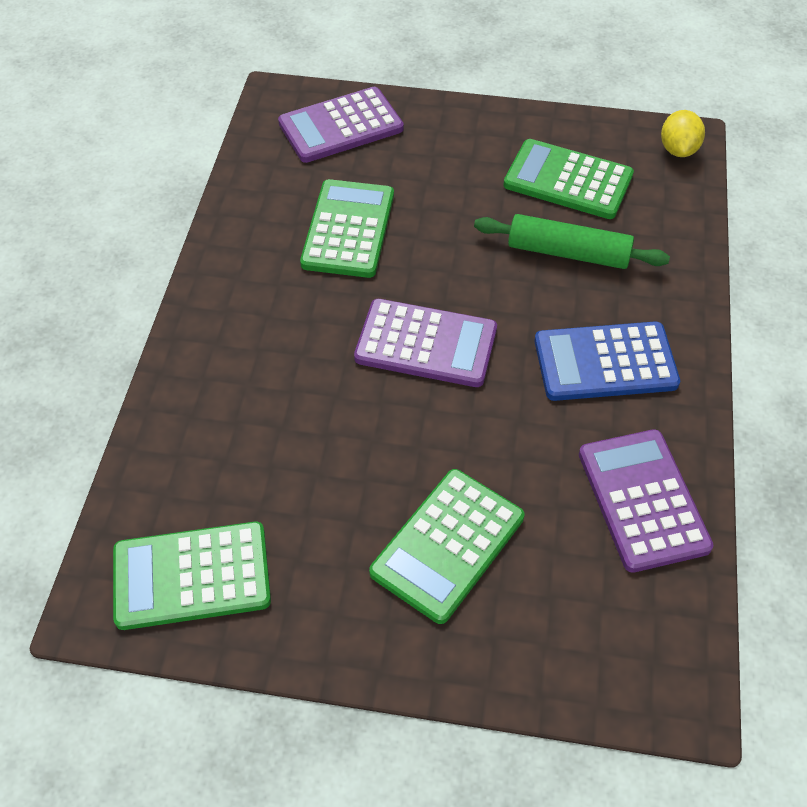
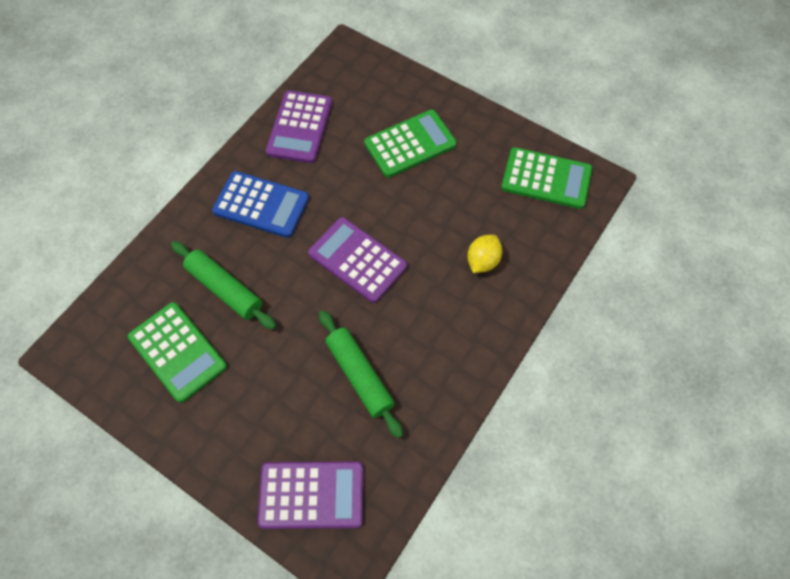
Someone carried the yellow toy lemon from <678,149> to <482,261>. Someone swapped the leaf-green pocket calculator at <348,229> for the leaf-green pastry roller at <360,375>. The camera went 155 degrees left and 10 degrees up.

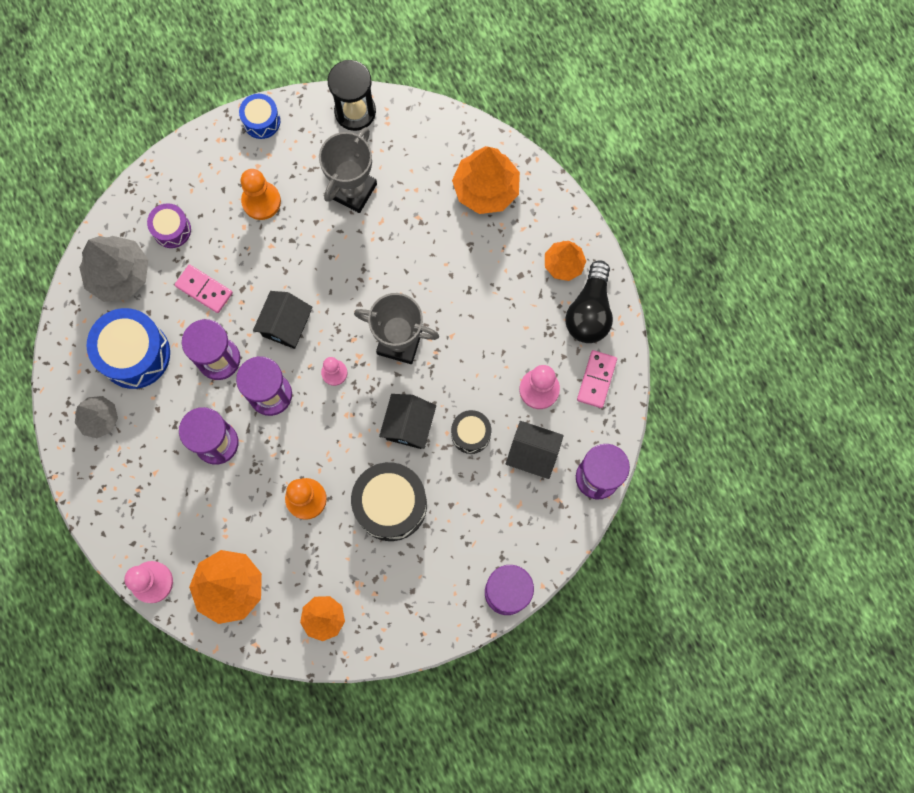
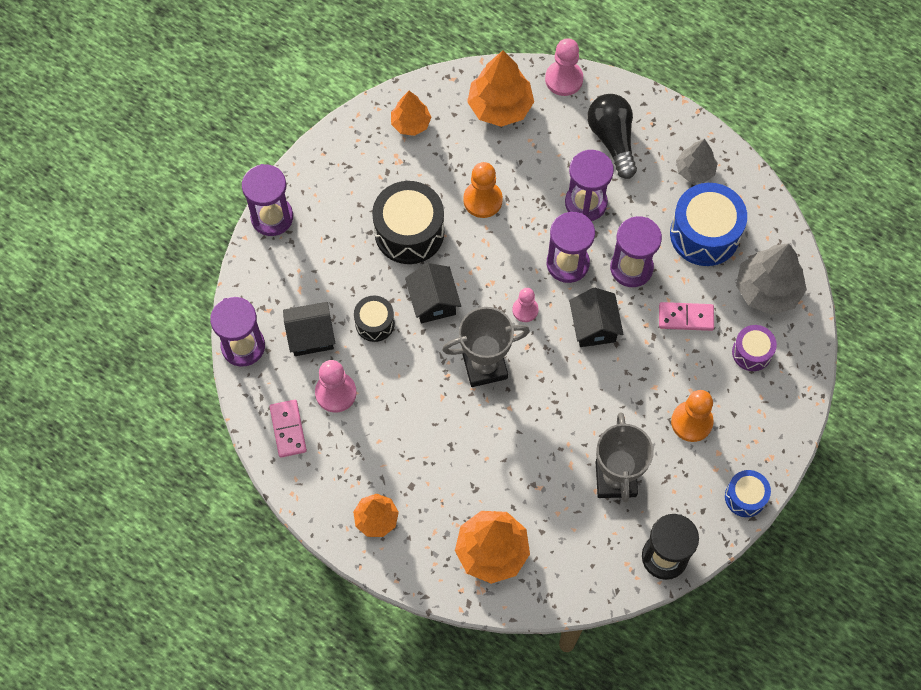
Someone carried the jet-black bulb from <589,311> to <612,140>. The camera went 150 degrees right and 10 degrees down.

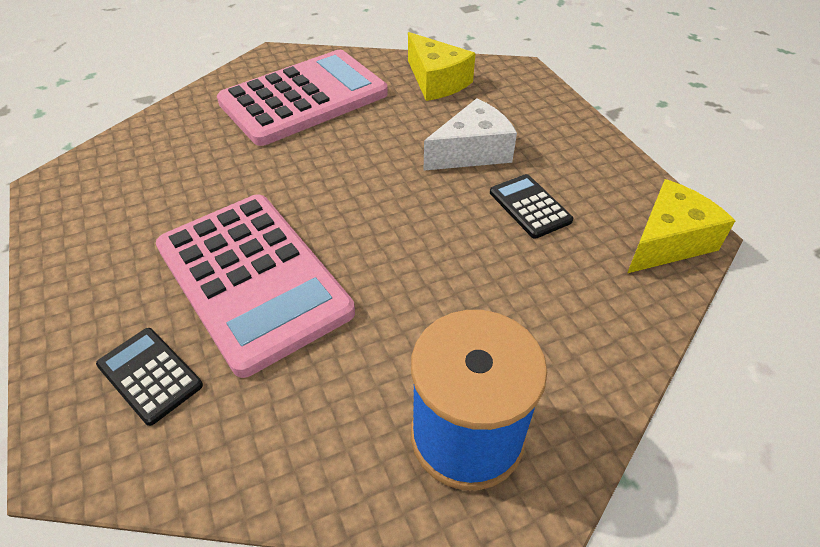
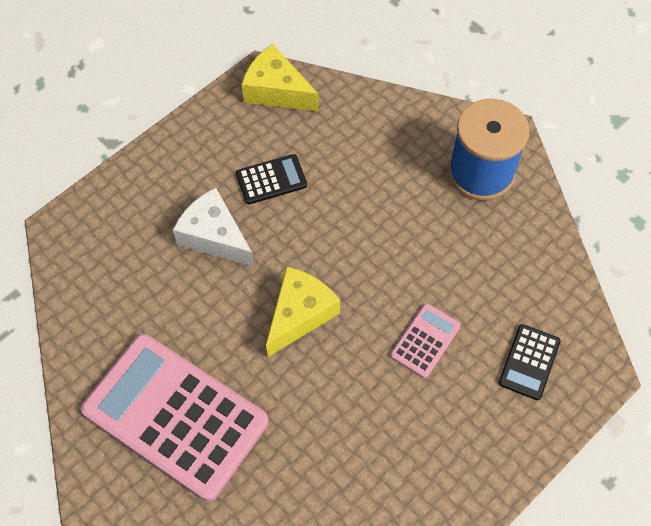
Someone carried the yellow cheese wedge from <436,81> to <300,314>. Someone rotated the jet-black pocket calculator at <530,206> by 150 degrees counterclockwise. Someone scaled the rose-pink pocket calculator at <253,279> by 0.44. The camera went 110 degrees left and 15 degrees up.

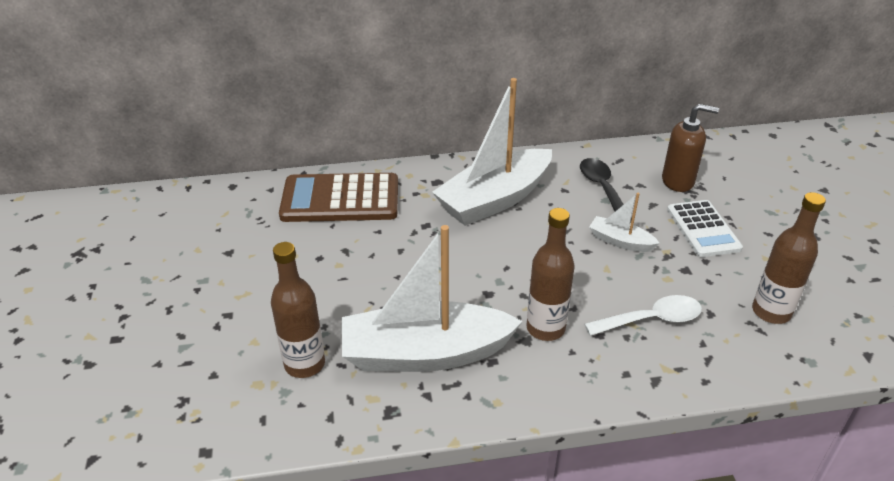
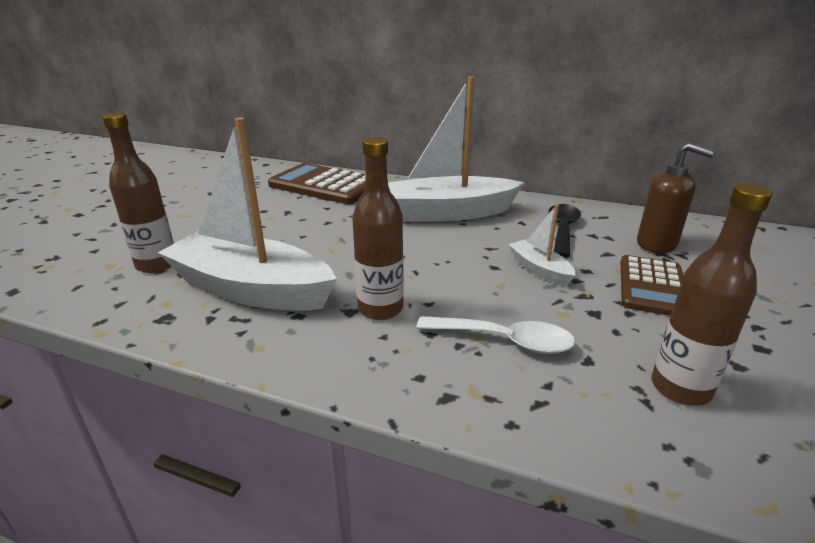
Someone repainted the snow-white pocket calculator at <703,229>, which became the brown pocket calculator at <651,286>. The camera went 30 degrees right and 10 degrees down.

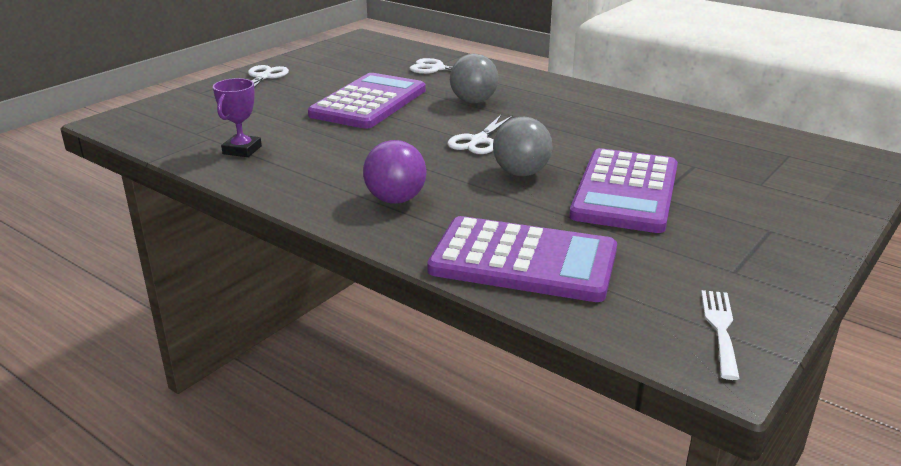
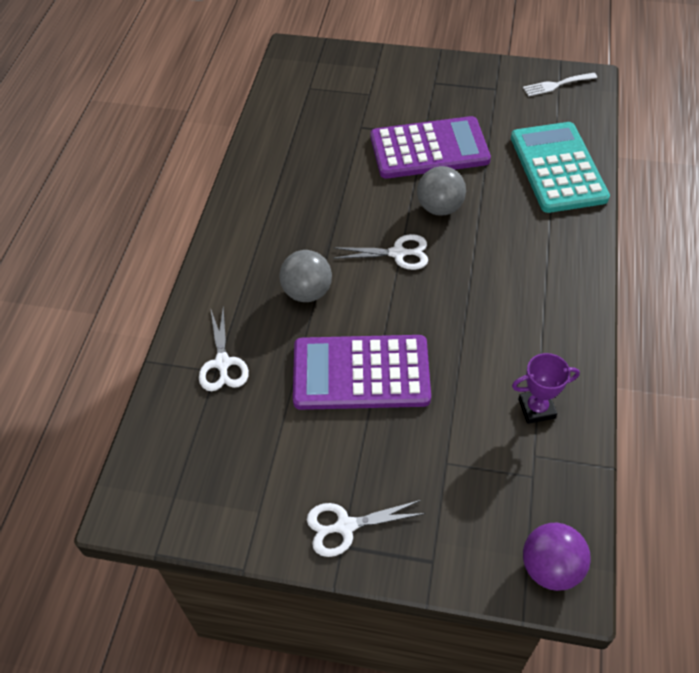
Someone carried the purple sphere from <395,200> to <550,567>. Someone repainted the purple pocket calculator at <523,261>, which became the aqua pocket calculator at <558,168>. The camera went 115 degrees left and 25 degrees up.

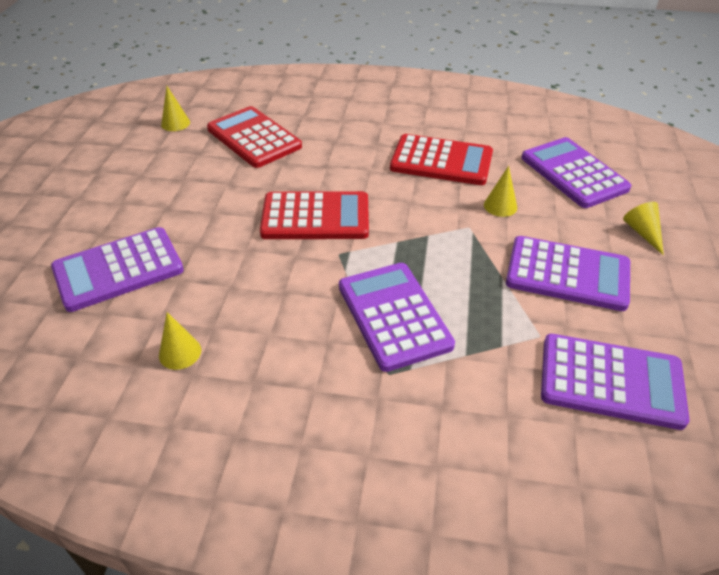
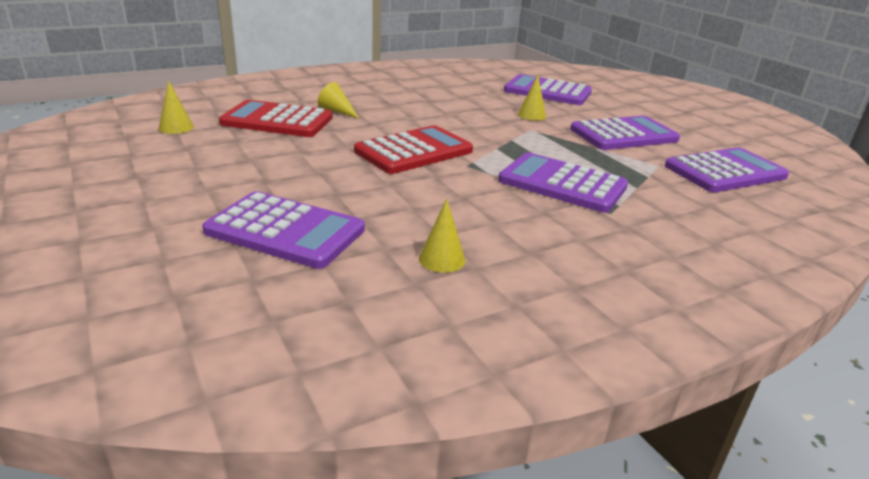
Someone took away the red pocket calculator at <441,161>. Someone carried the yellow solid cone from <642,232> to <337,111>. Someone rotated the purple pocket calculator at <118,270> by 90 degrees counterclockwise. The camera went 40 degrees left and 15 degrees down.

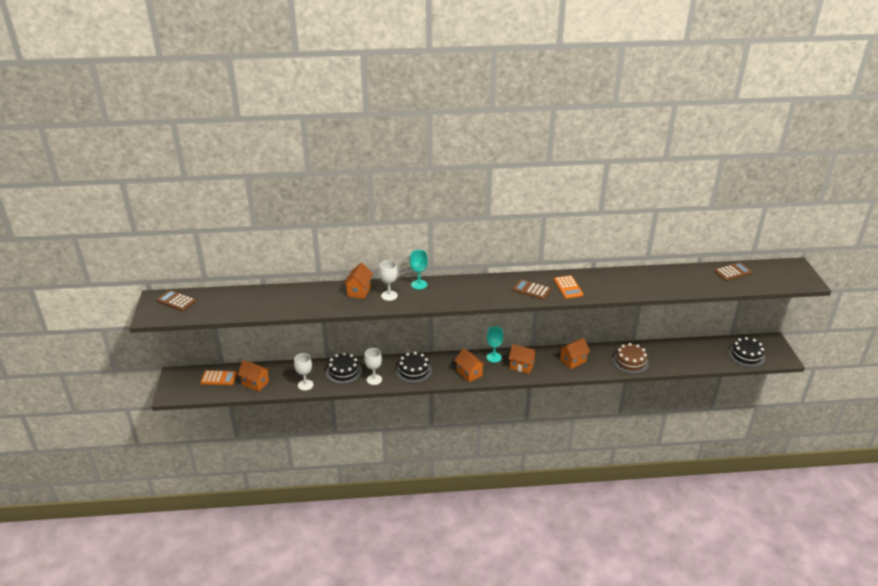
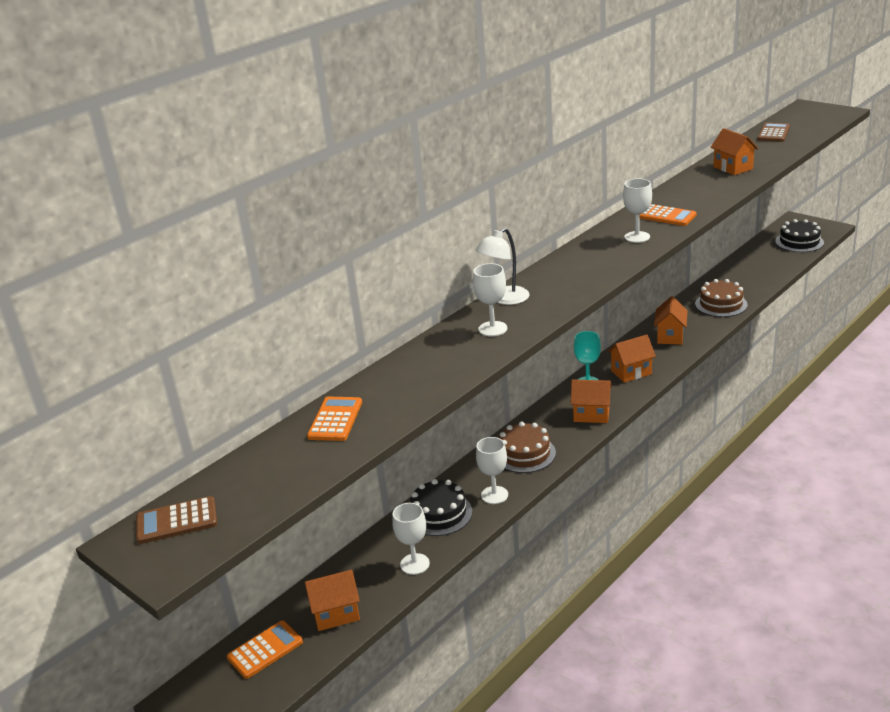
Someone swapped the aqua wine glass at <419,284> for the snow-white reading lamp at <504,299>. Someone carried the bright orange toy house from <359,291> to <733,168>. Someone swapped the brown pocket calculator at <531,290> for the snow-white wine glass at <637,237>. Someone repainted the jet-black layer cake at <414,370>, which became the brown layer cake at <524,454>. Someone put down the bright orange pocket calculator at <335,419>. The camera went 40 degrees left and 5 degrees down.

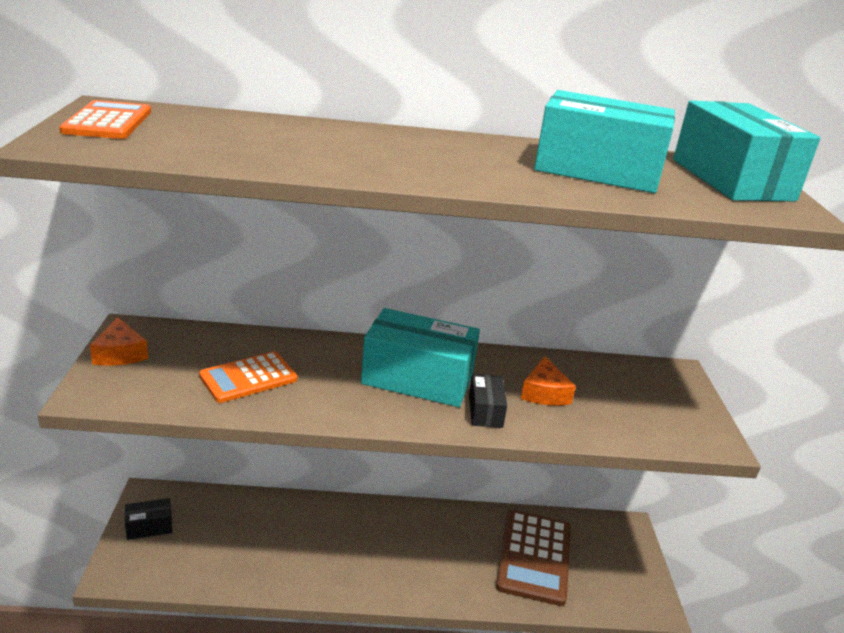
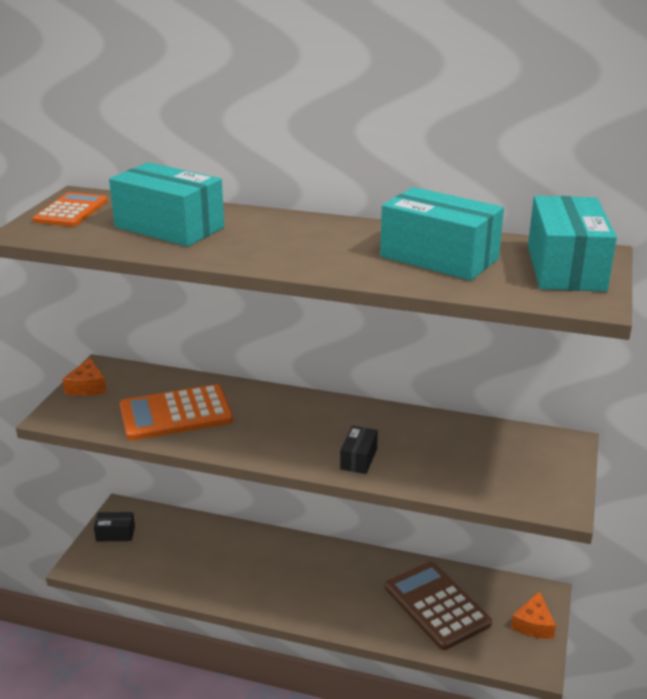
Someone carried the aqua package from <417,379> to <169,227>. Someone scaled the bright orange pocket calculator at <248,378> by 1.51. Someone carried the bright orange cheese wedge from <544,393> to <533,624>. Someone rotated the brown pocket calculator at <534,557> by 120 degrees clockwise. The camera went 20 degrees right and 0 degrees up.

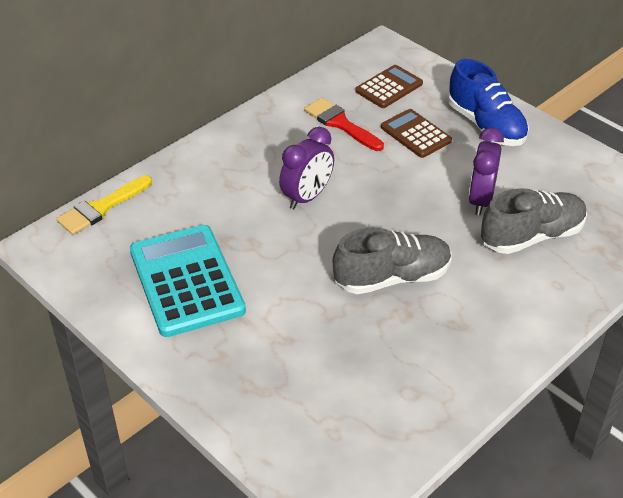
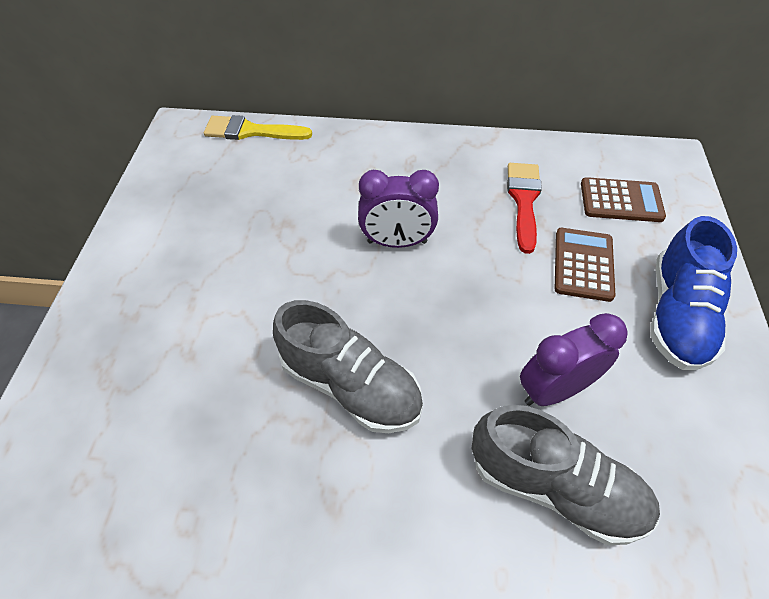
Someone took away the aqua pocket calculator at <186,281>. The camera went 50 degrees right and 10 degrees up.

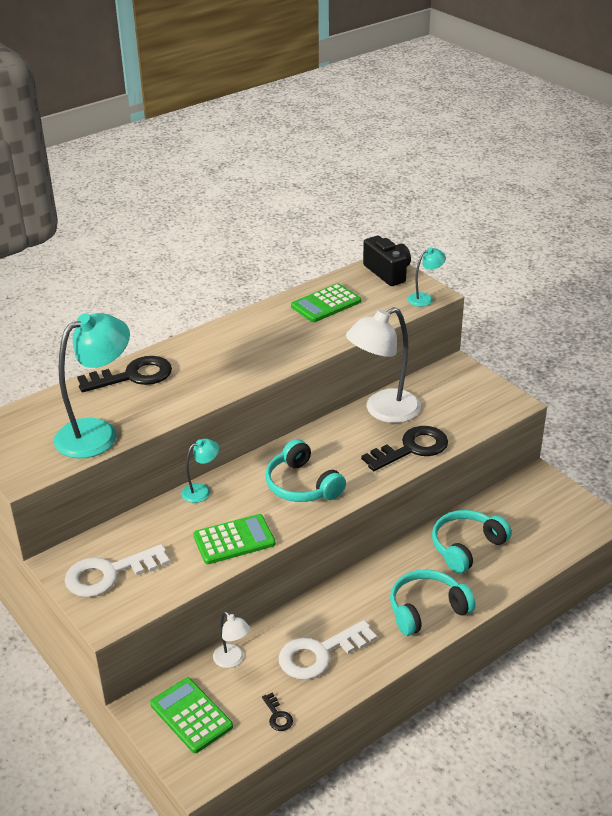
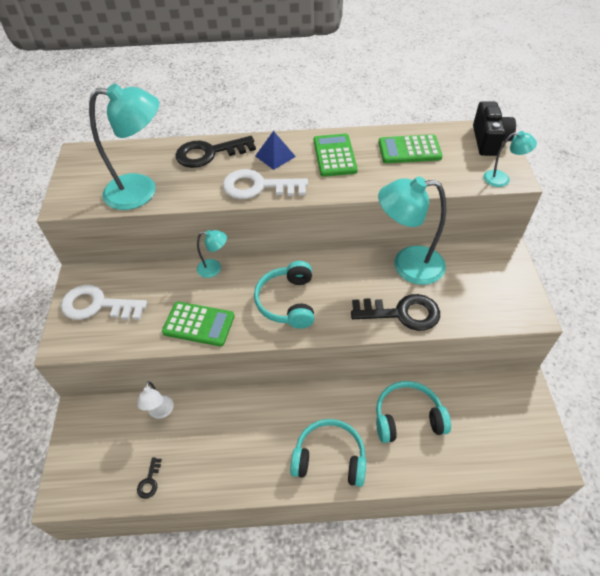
Someone repainted the snow-white reading lamp at <383,411>, which became the aqua reading lamp at <407,265>. Someone rotated the jet-black key at <133,376> by 150 degrees clockwise. Someone carried the snow-white key from <320,654> to <258,187>. Someone carried the leaf-green pocket calculator from <191,715> to <334,155>. Someone put down the blue pyramid shape at <275,156>. The camera went 35 degrees right and 15 degrees up.

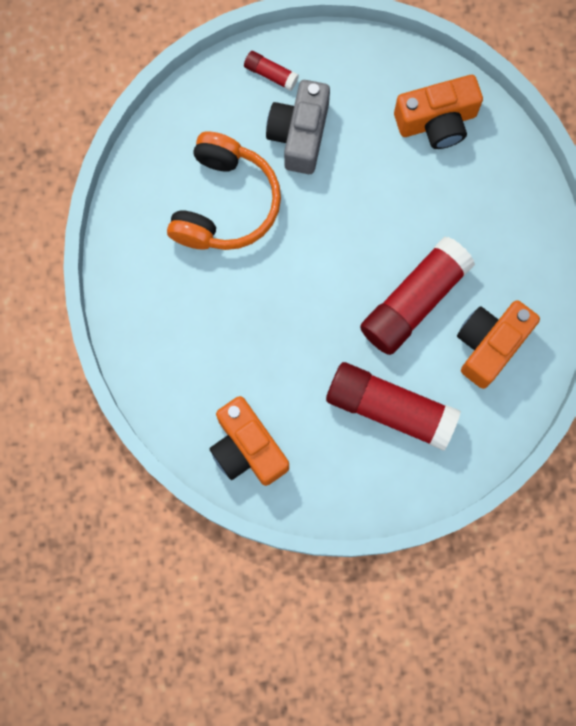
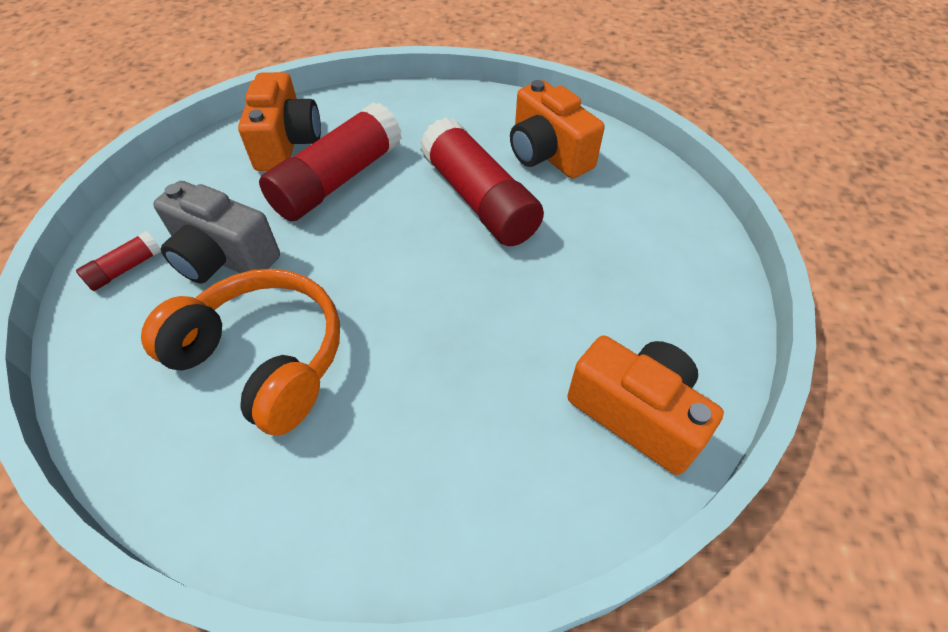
Someone carried the red glue from <390,408> to <337,180>. Someone rotated the bright orange compact camera at <247,448> by 120 degrees counterclockwise. The camera went 75 degrees left and 25 degrees down.

